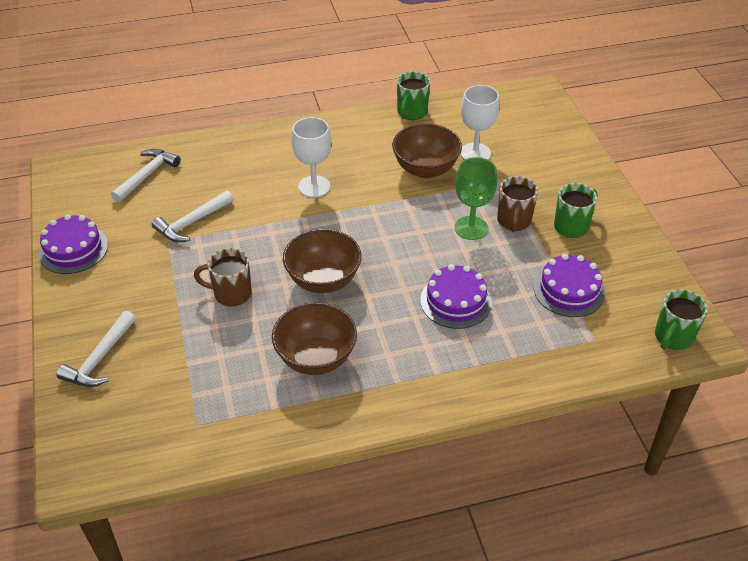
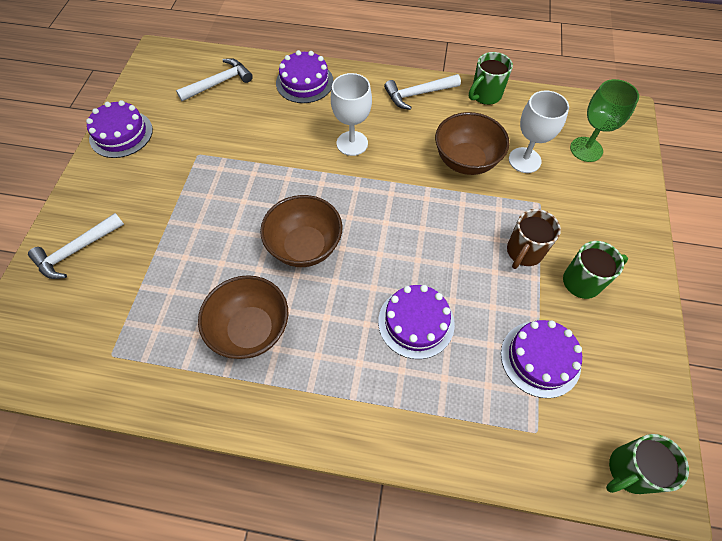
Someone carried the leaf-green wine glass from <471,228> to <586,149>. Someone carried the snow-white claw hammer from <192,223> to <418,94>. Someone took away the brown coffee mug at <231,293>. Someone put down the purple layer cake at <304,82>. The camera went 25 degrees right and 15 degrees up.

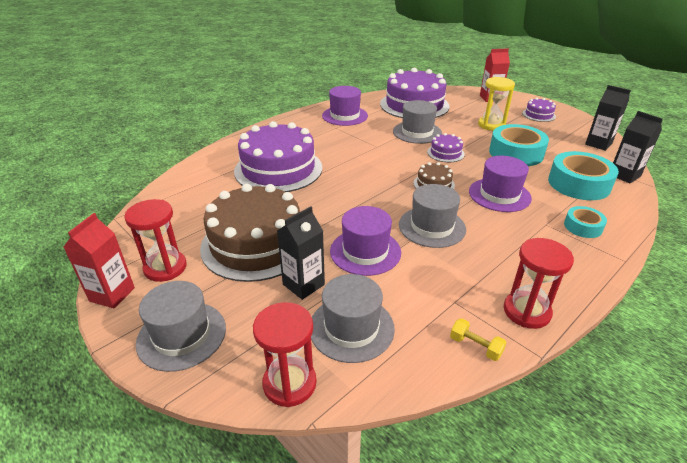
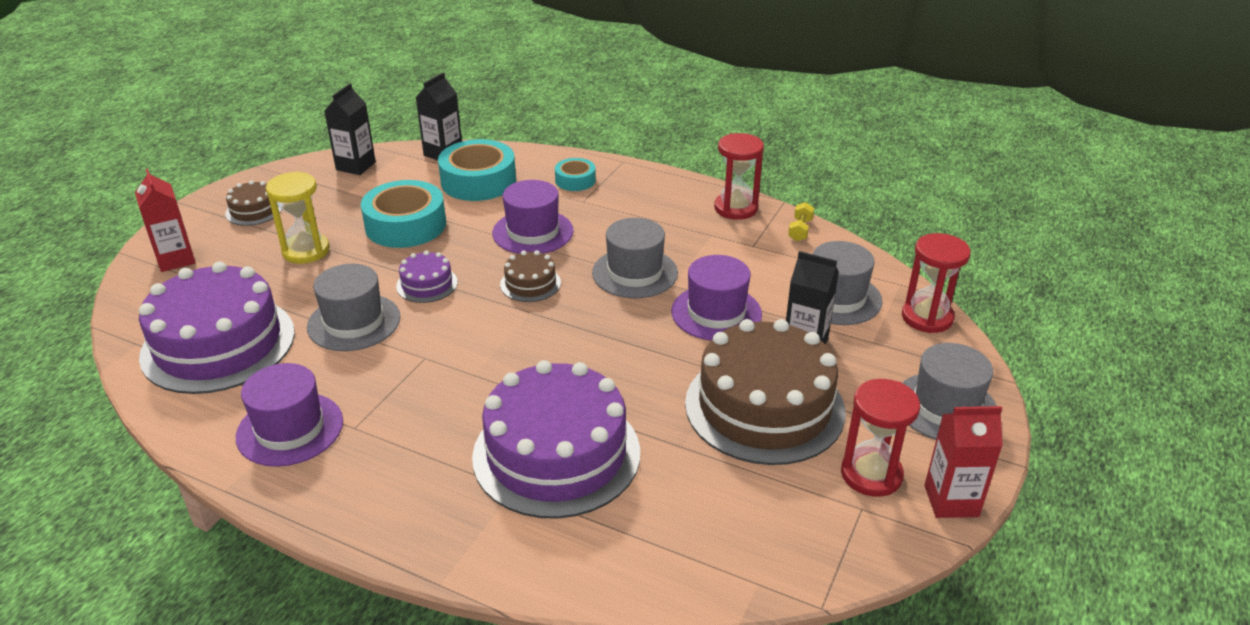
Someone repainted the purple layer cake at <538,115>, which became the brown layer cake at <254,210>. The camera went 110 degrees left and 0 degrees up.

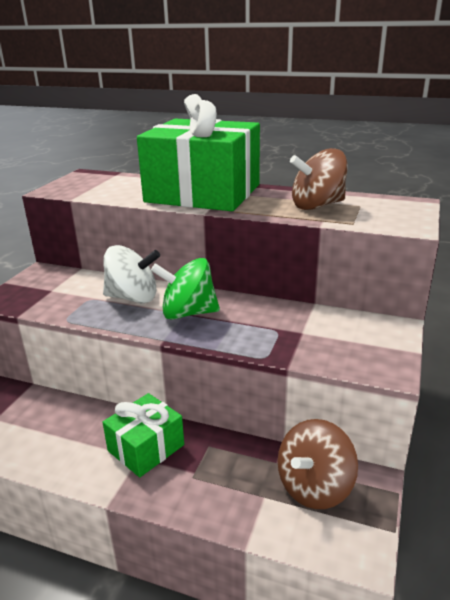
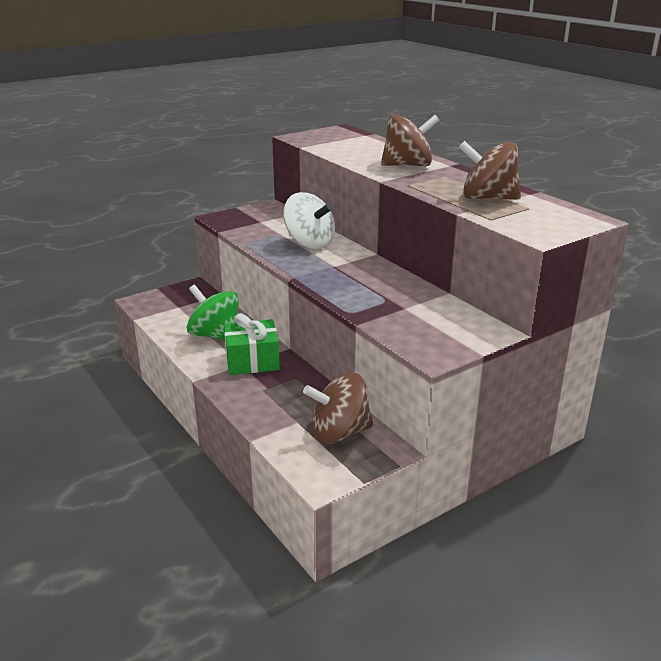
Someone swapped the leaf-green present at <203,193> for the brown spinning top at <408,165>. Someone carried the leaf-green spinning top from <188,313> to <215,335>. The camera went 35 degrees right and 0 degrees up.

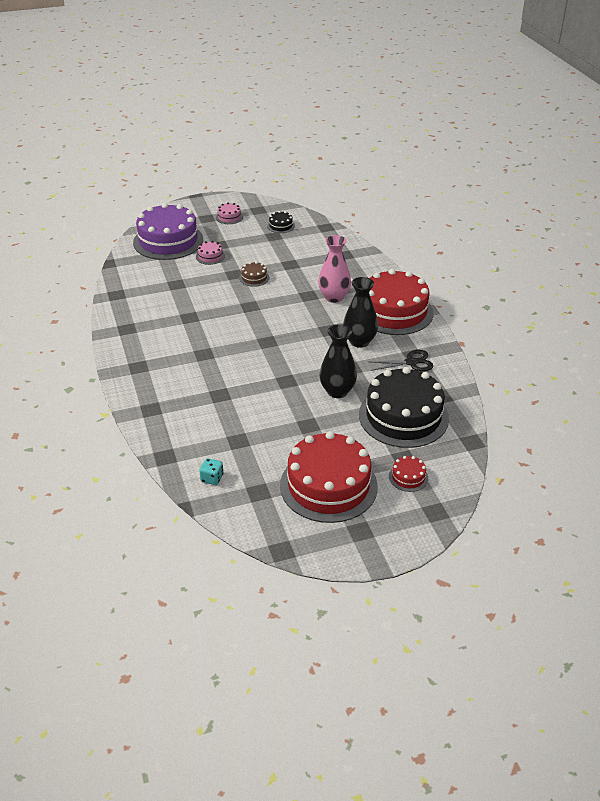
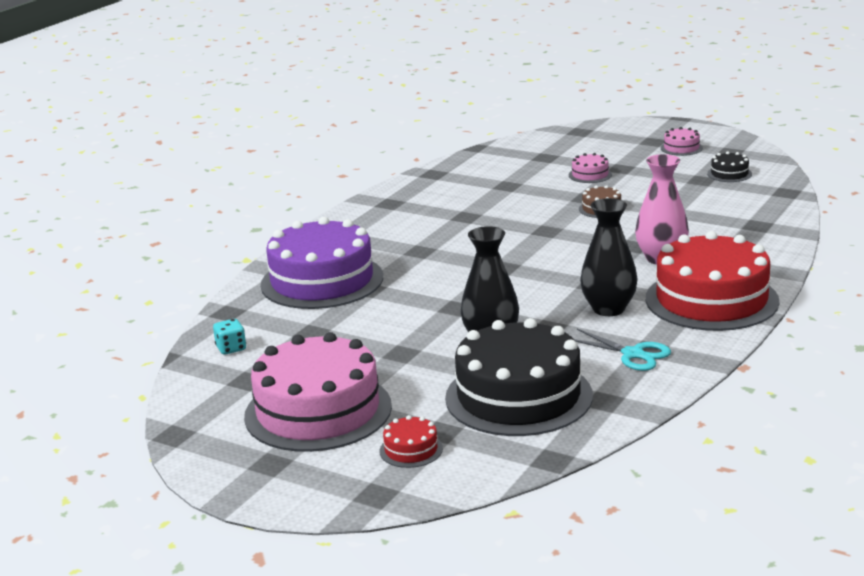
Someone carried the purple layer cake from <168,241> to <322,281>. Someone repainted the jet-black scissors at <411,362>, which became the aqua scissors at <633,354>. Someone repainted the red layer cake at <328,485>, which became the rose-pink layer cake at <318,411>. The camera went 50 degrees right and 15 degrees down.

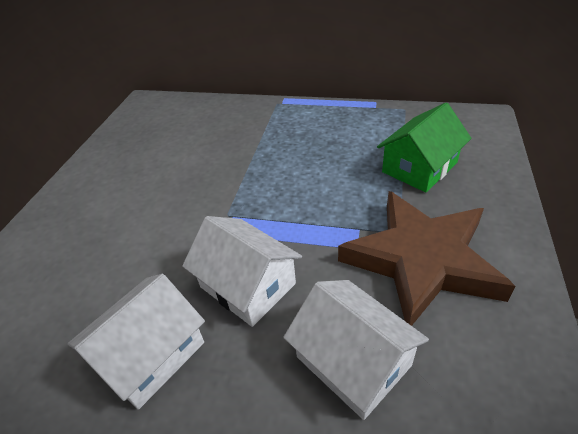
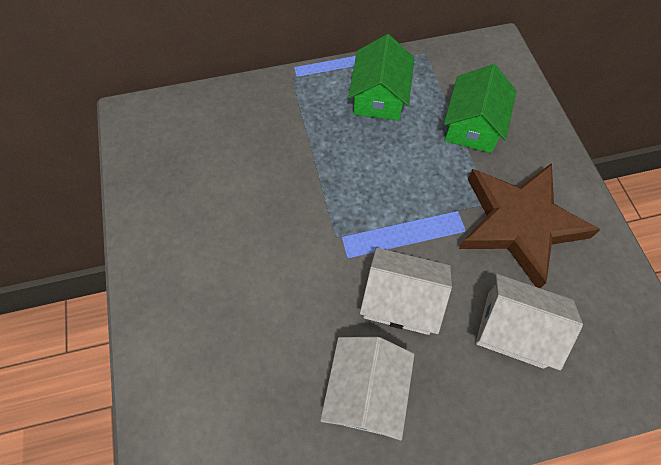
Someone put down the leaf-green toy house at <379,96>. The camera went 30 degrees left and 20 degrees up.

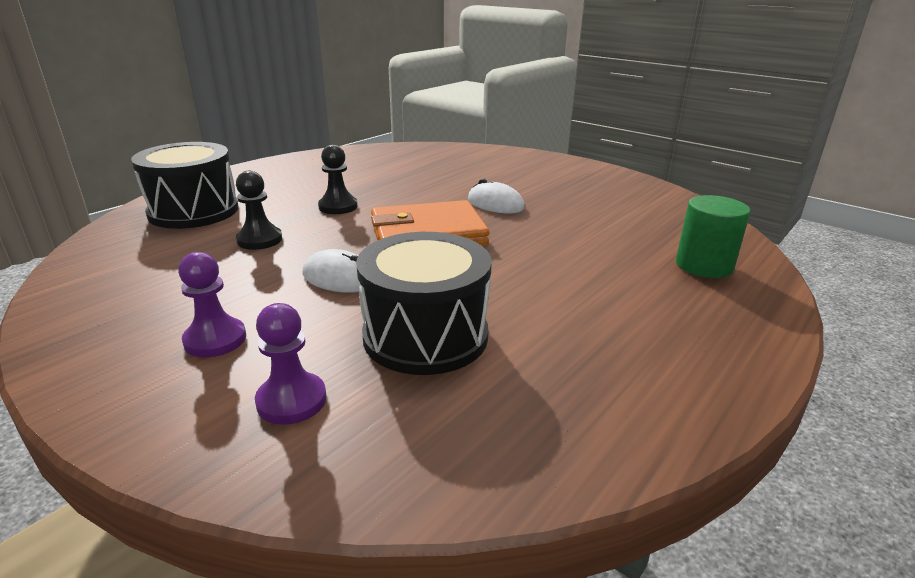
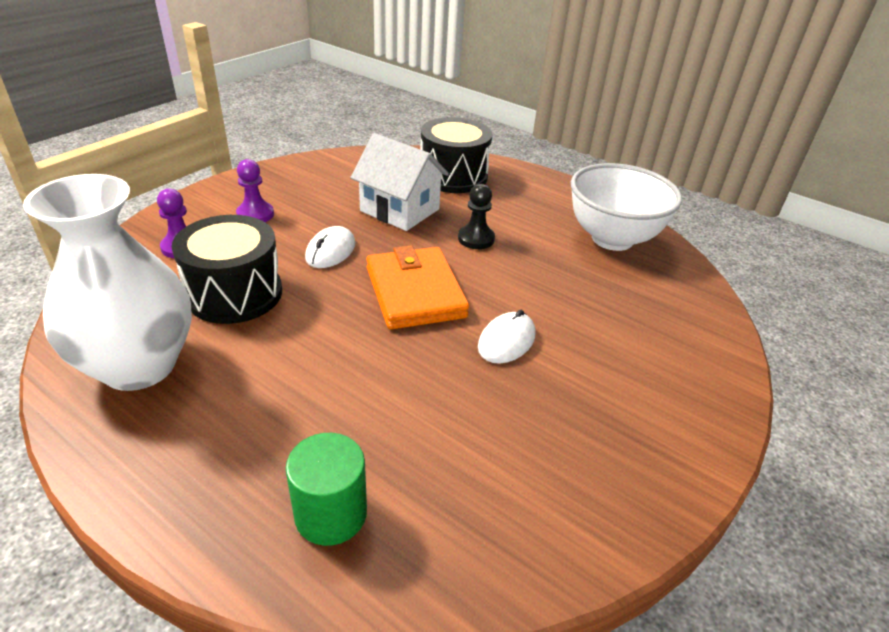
Someone swapped the jet-black pawn at <259,240> for the snow-white toy house at <399,210>. Someone put down the snow-white serving bowl at <612,239>. Someone put down the snow-white tall vase at <139,365>. The camera went 85 degrees right and 10 degrees up.

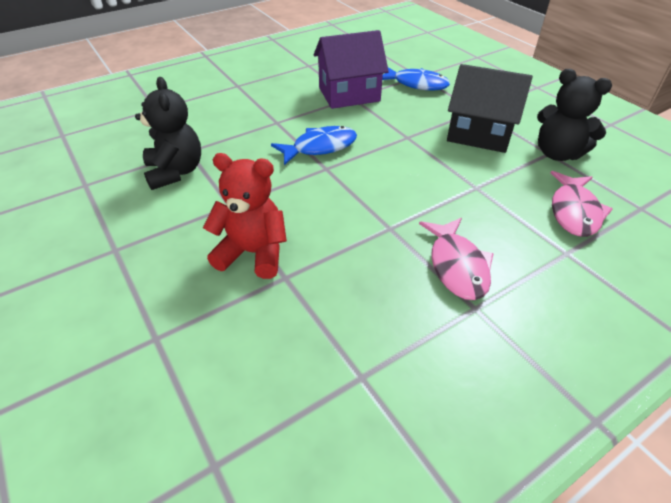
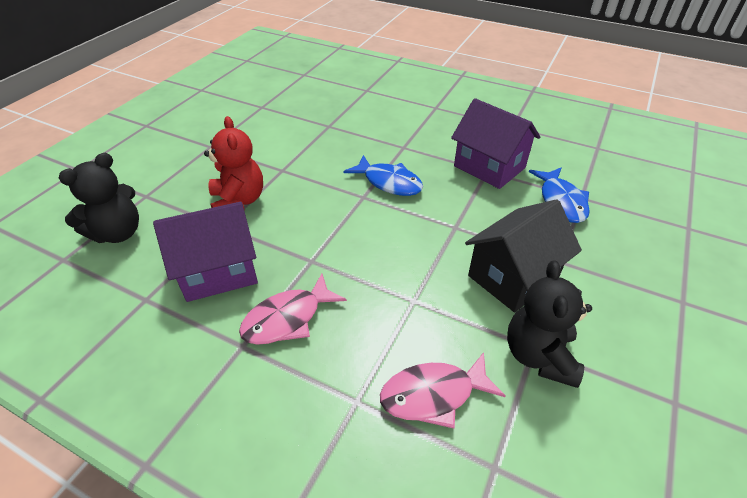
Someone rotated the jet-black toy house at <479,134> by 60 degrees clockwise. Someone carried the jet-black teddy from <175,172> to <118,233>. Someone put down the purple toy house at <218,271>. The camera went 60 degrees right and 0 degrees up.

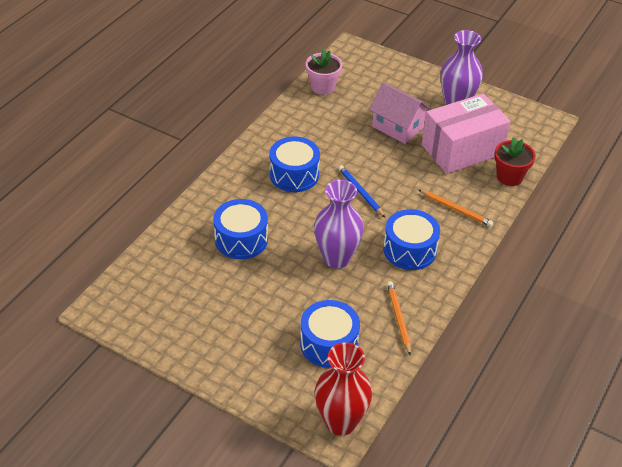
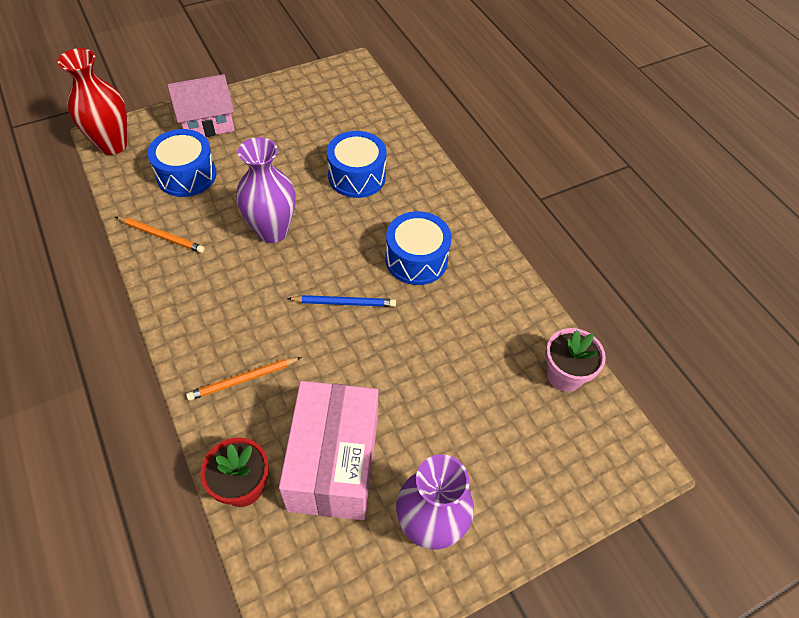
Someone carried the rose-pink toy house from <397,127> to <207,123>. Someone took away the blue toy drum at <409,250>. The camera went 120 degrees right and 10 degrees up.

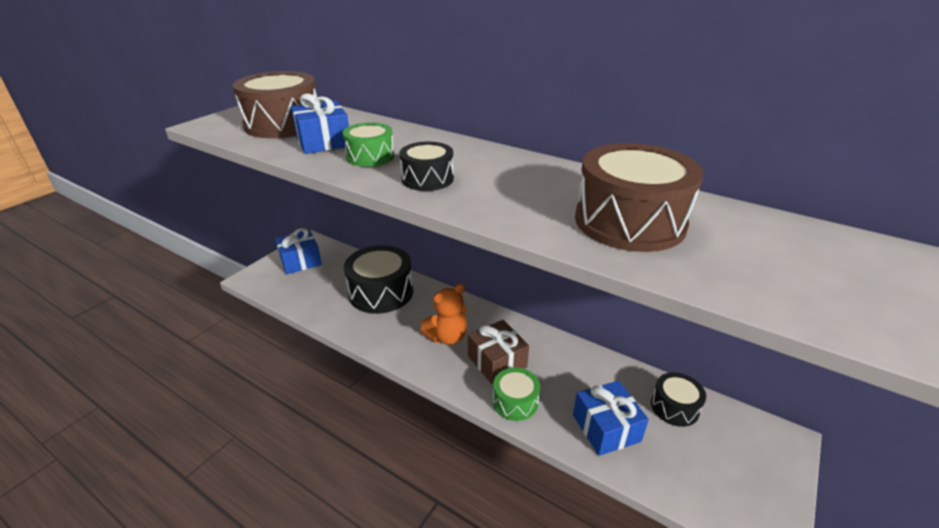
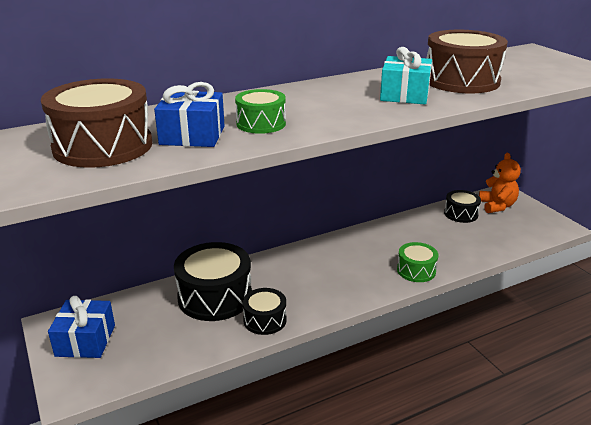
Someone carried the jet-black toy drum from <427,179> to <265,320>. Someone carried the bright orange teddy from <447,337> to <497,206>. Someone took away the brown present at <497,362>. Someone took away the blue present at <606,428>. Someone put down the aqua present at <404,95>. The camera went 60 degrees left and 5 degrees down.

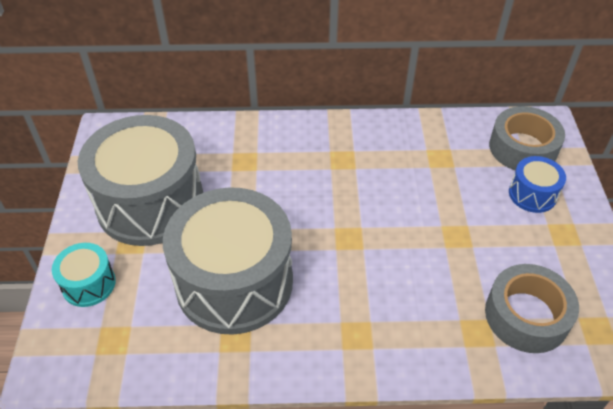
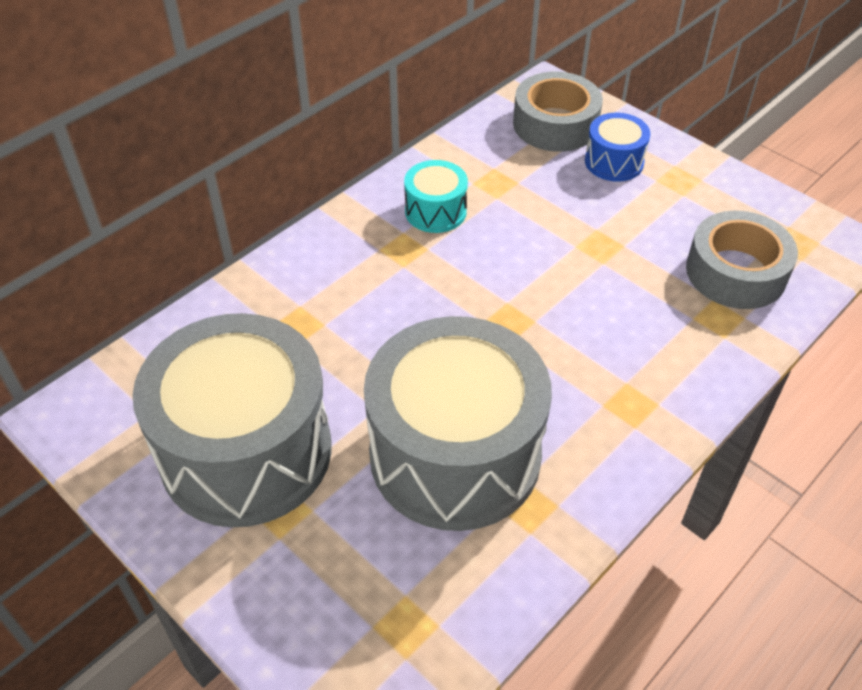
Someone carried the aqua toy drum from <88,284> to <435,211>. The camera went 45 degrees left and 0 degrees up.

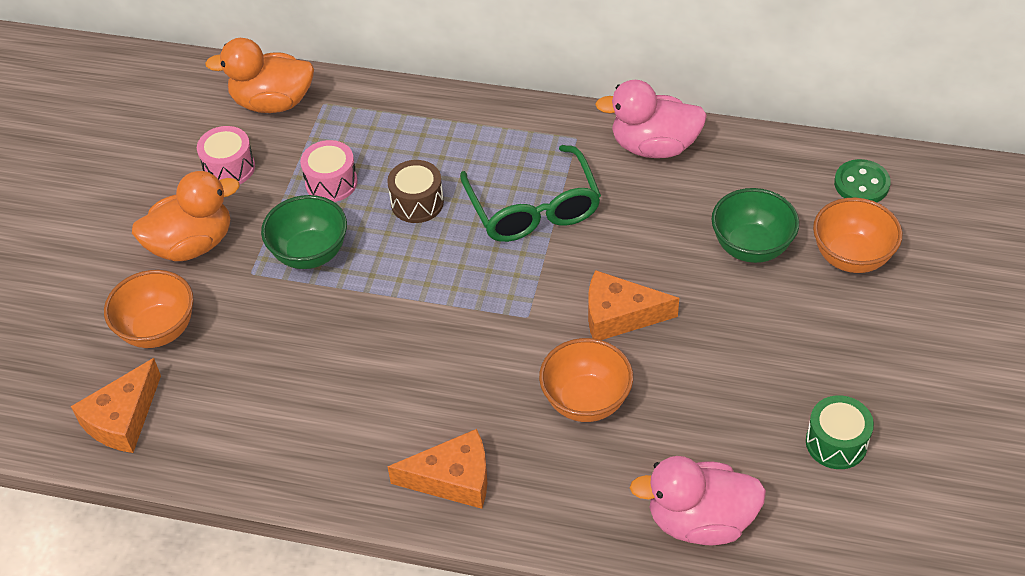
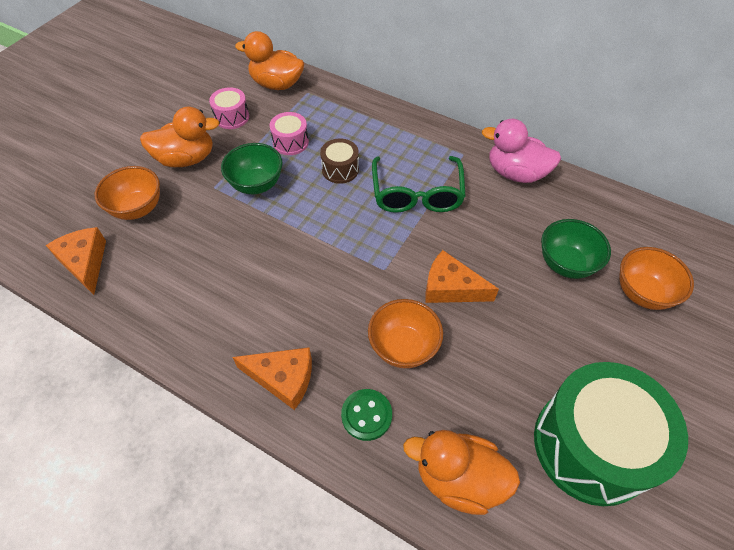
Someone carried the leaf-green button from <861,184> to <366,415>. Someone rotated the bright orange cheese wedge at <122,419> by 105 degrees clockwise. Someone scaled the leaf-green toy drum at <836,443> by 2.23. Someone repainted the rose-pink duck at <700,521>, which became the bright orange duck at <458,478>. The camera went 15 degrees right and 5 degrees up.

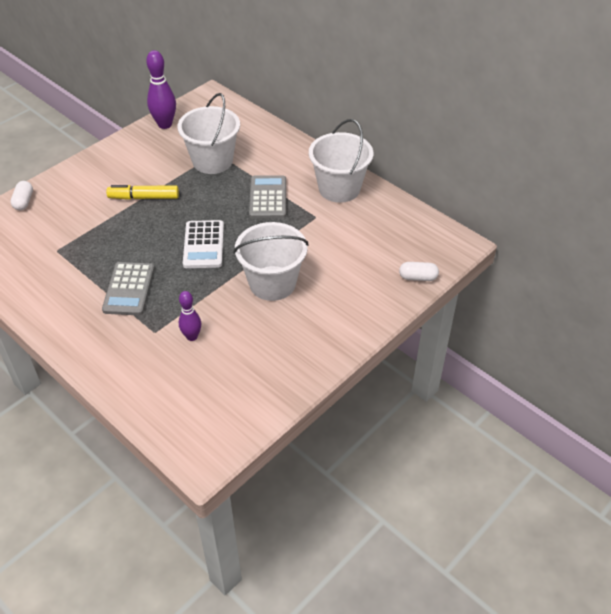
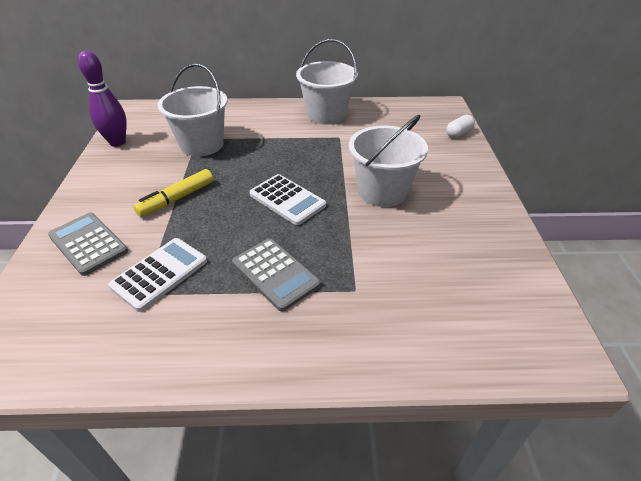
Someone carried the ash-grey pocket calculator from <268,197> to <88,244>. Someone took away the snow-white pill shape at <24,201>. Someone took away the purple skittle at <192,336>. Someone put down the snow-white pocket calculator at <160,274>. The camera went 45 degrees left and 5 degrees down.

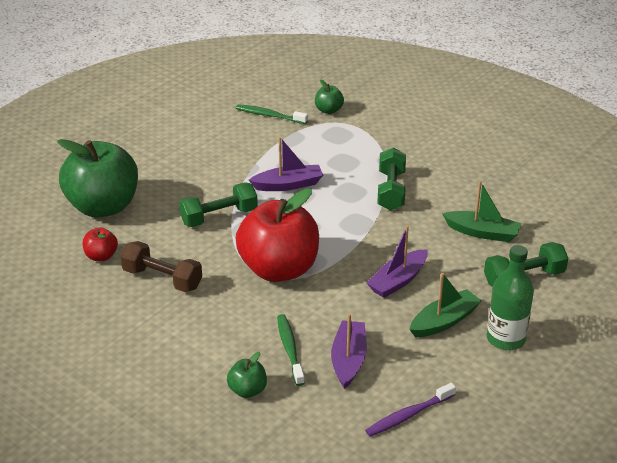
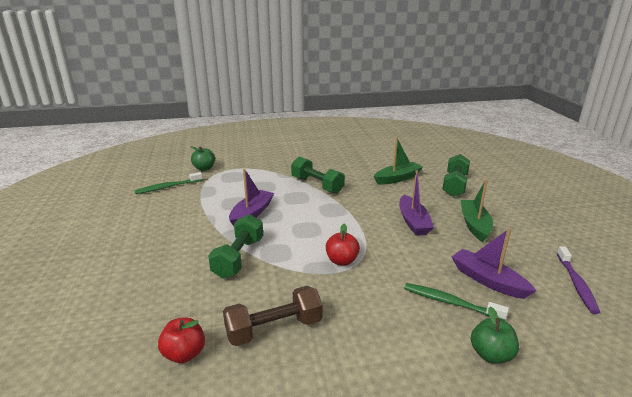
Someone took away the leaf-green apple at <103,207>. Someone scaled the red apple at <279,269> by 0.43. Someone took away the leaf-green bottle at <506,338>. The camera went 50 degrees left and 10 degrees down.

